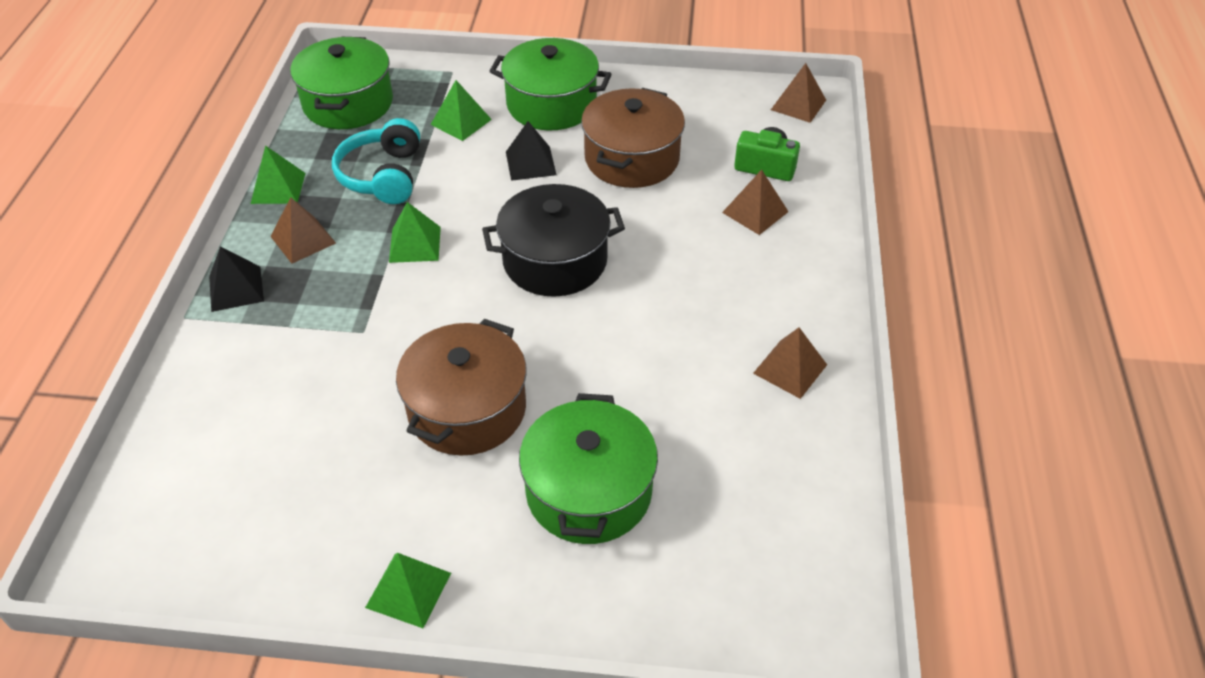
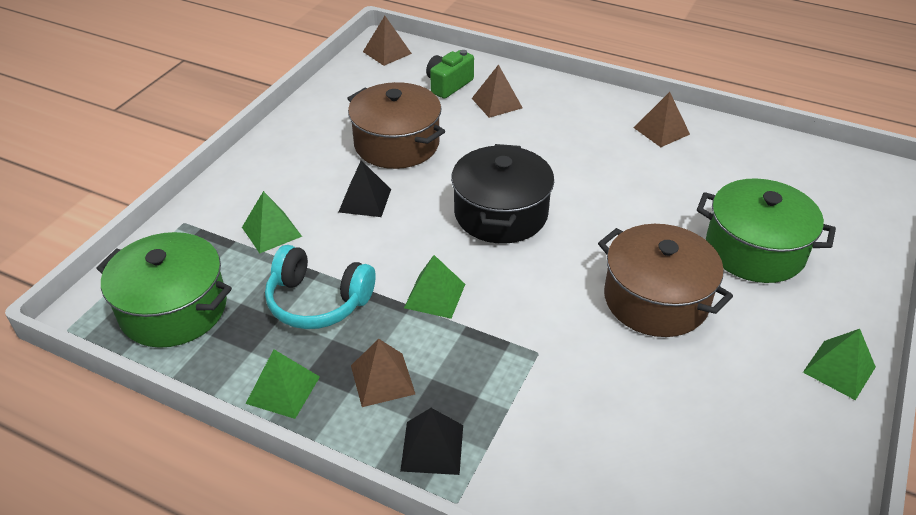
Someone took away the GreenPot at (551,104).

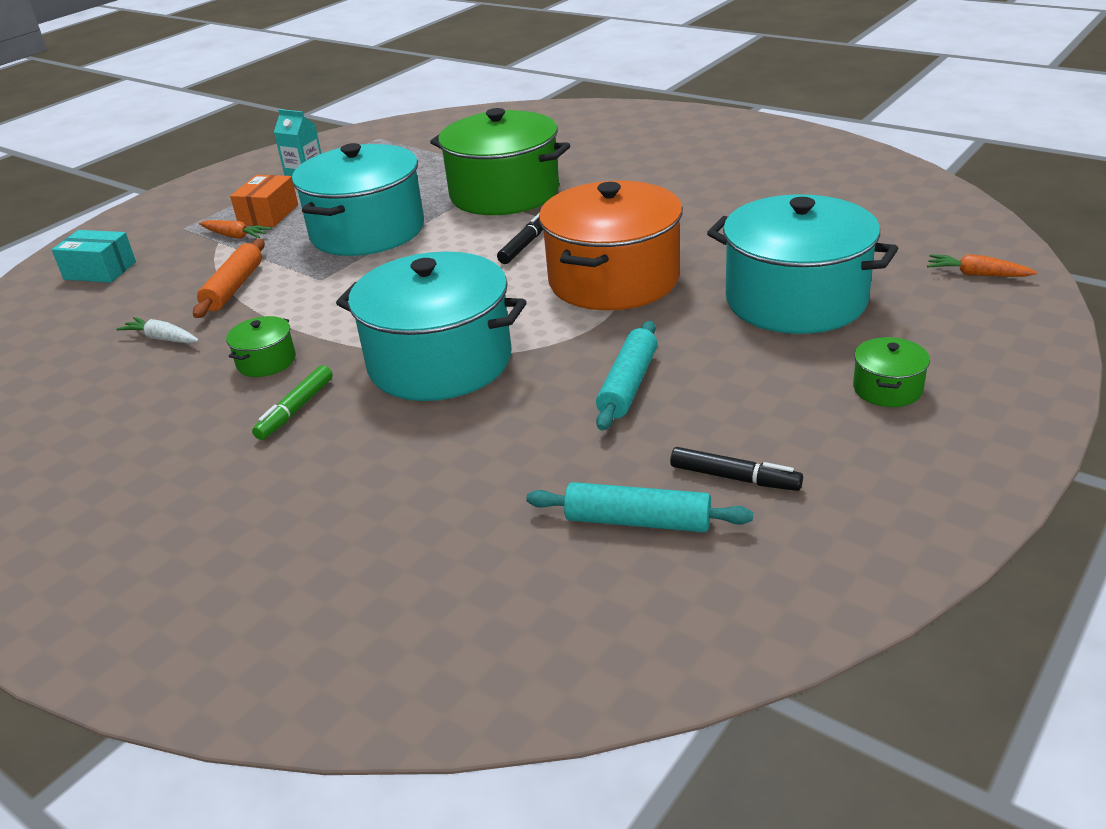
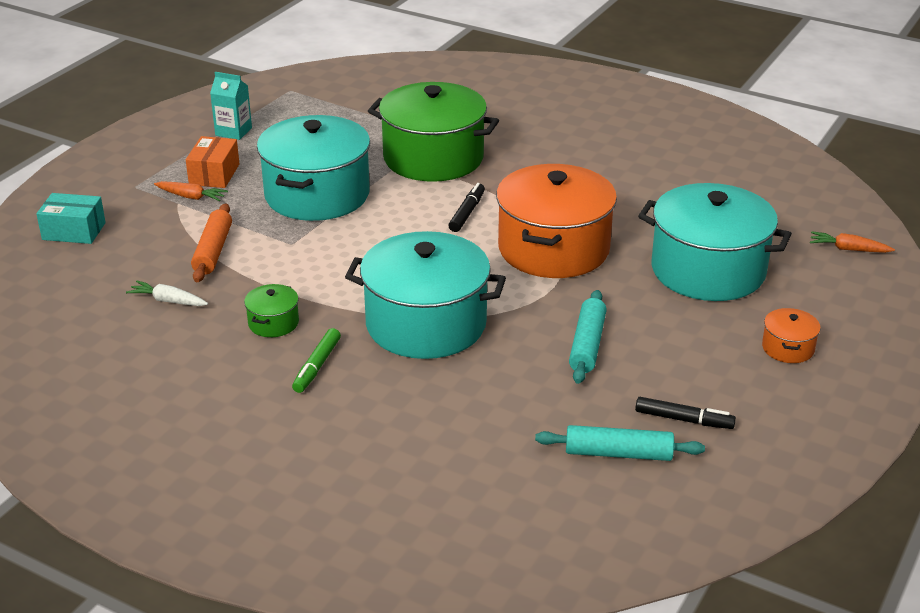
Someone repainted the GreenPot at (887,389), which became the OrangePot at (788,348).

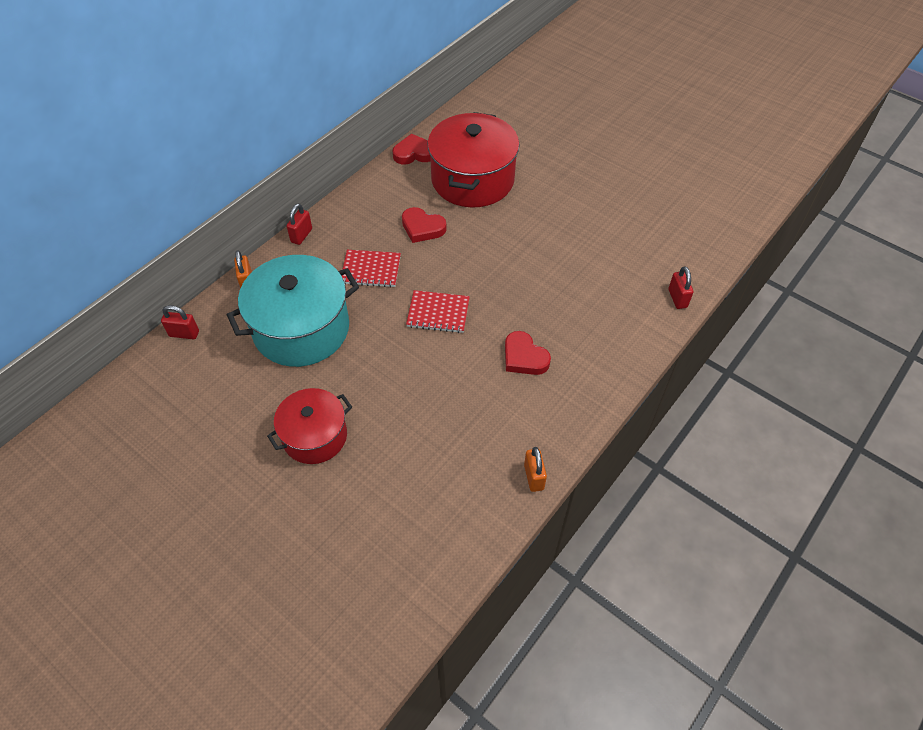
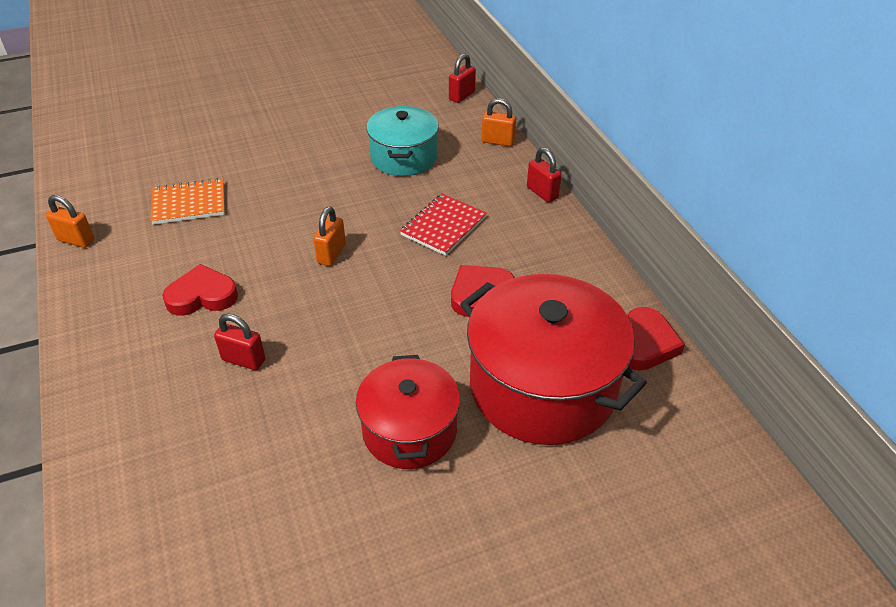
Someone scaled the TurquoisePot at (301,329) by 0.61.
Someone carried the RedPadlock from (677,298) to (244,360).
Someone swapped the RedNotebook at (438,313) for the OrangePadlock at (331,254).
Someone carried the RedPot from (315,436) to (409,430).
Someone put down the OrangeNotebook at (189,203).

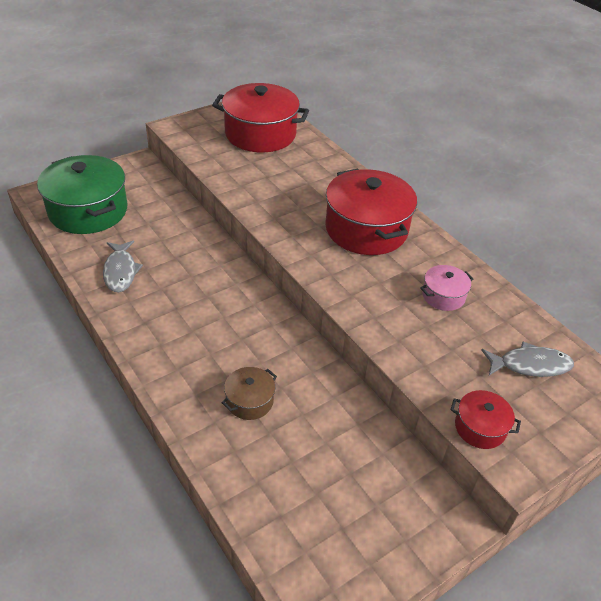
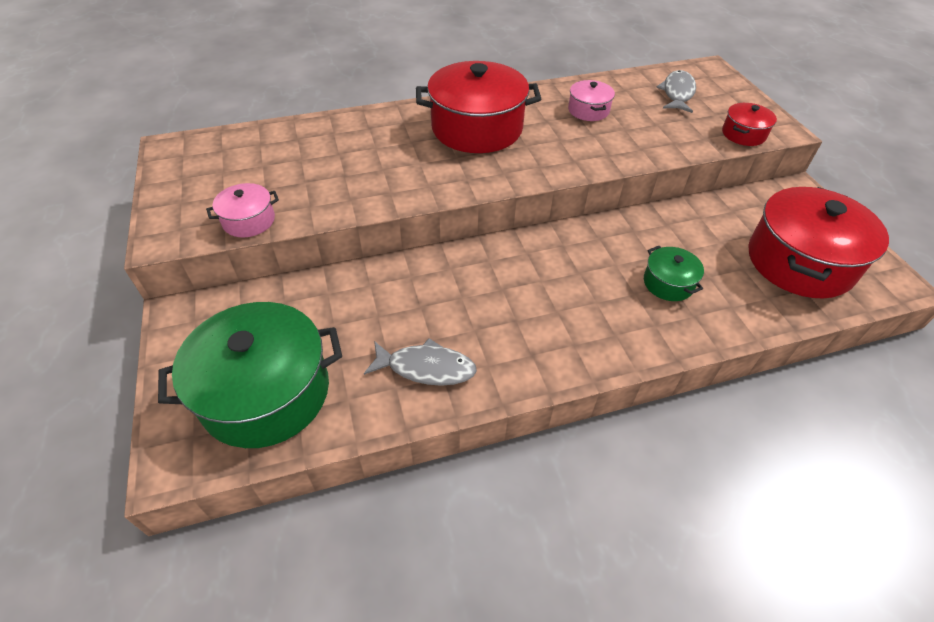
Someone carried the RedPot from (260,134) to (799,262).
Someone repainted the BrownPot at (249,401), which became the GreenPot at (668,283).
Someone put down the PinkPot at (249,221).

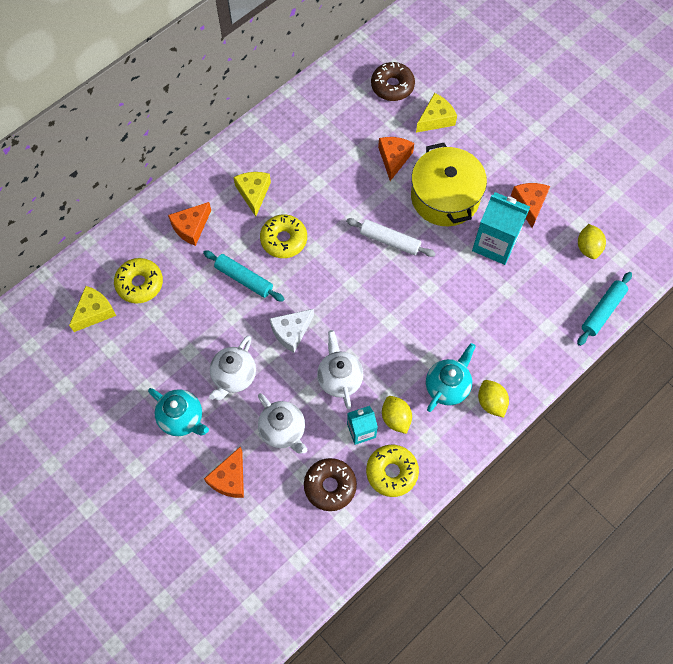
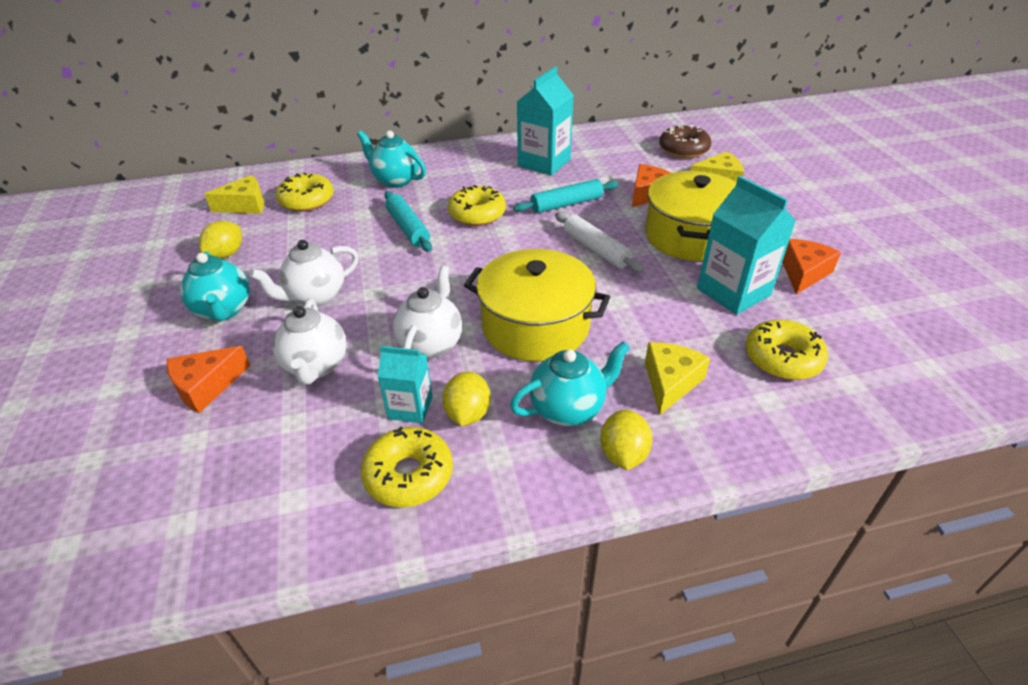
Someone carried the YellowCheese from (253,193) to (670,382).
Someone swapped the OrangeCheese at (191,227) for the TurquoiseTeapot at (395,180).
Someone carried the YellowLemon from (588,248) to (226,254).
Someone carried the TurquoiseRollingPin from (602,311) to (566,204).
Someone took away the WhiteCheese at (291,332).
Someone took away the BrownDonut at (330,486).
Someone put down the TurquoiseCarton at (544,163).
Someone put down the YellowPot at (535,326).
Someone put down the YellowDonut at (782,358).

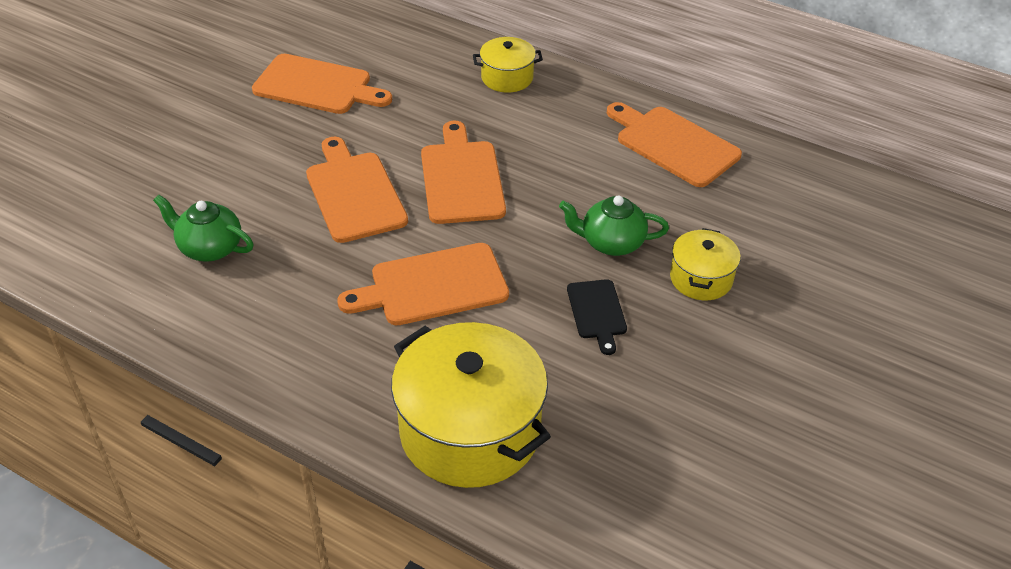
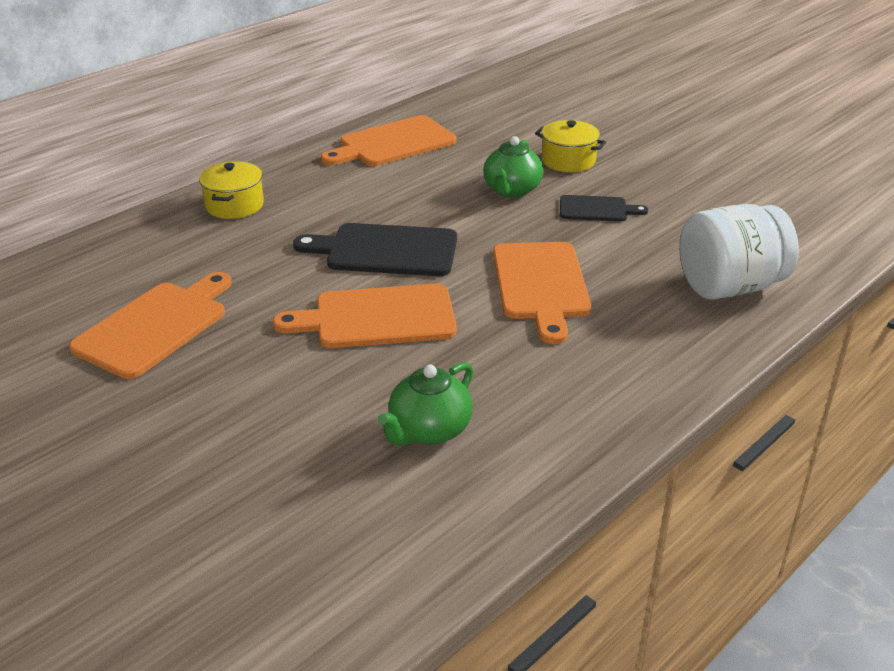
Someone repainted the OrangeCuttingBoard at (462,178), which became the BlackCuttingBoard at (386,250).
Someone swapped the YellowPot at (470,431) for the WhiteJar at (729,287).

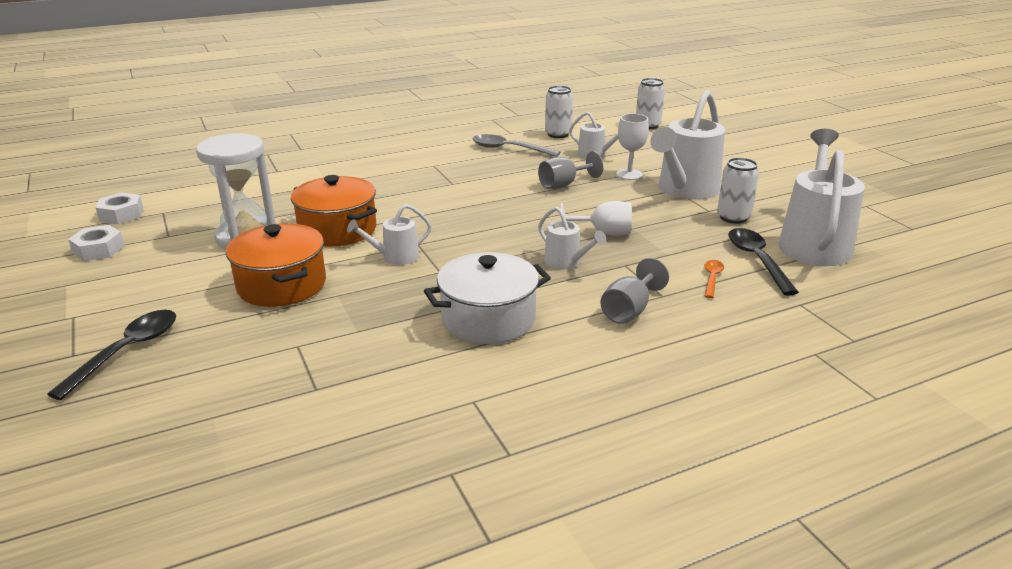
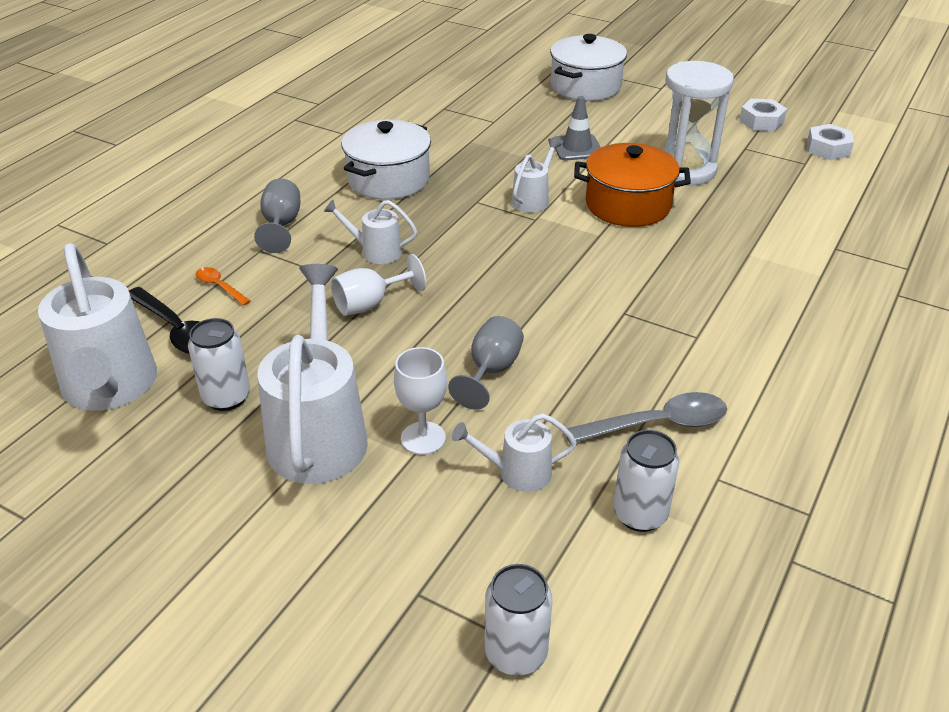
Someone swapped the OrangePot at (281,285) for the GreyTrafficCone at (577,148).
Someone rotated the OrangeSpoon at (712,278) by 150 degrees clockwise.
Someone swapped the BlackSpoon at (127,351) for the WhitePot at (585,86).

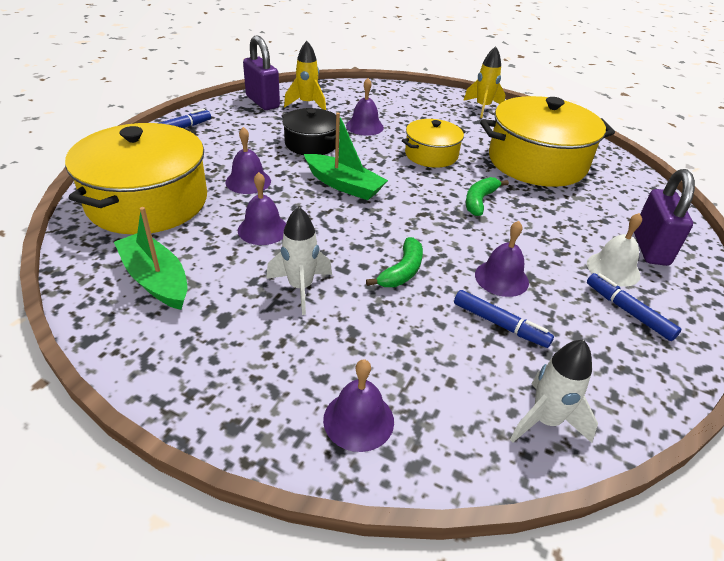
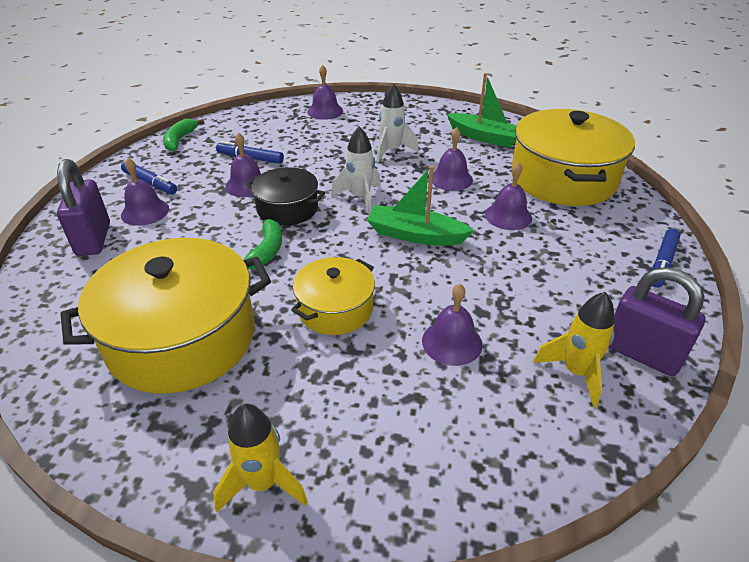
Someone carried the BlackPot from (311,144) to (287,209).
Someone repainted the WhiteBell at (613,269), which became the PurpleBell at (145,212).
Someone carried the GreenBanana from (402,271) to (180,140).
Someone carried the WhiteRocket from (545,421) to (360,198).

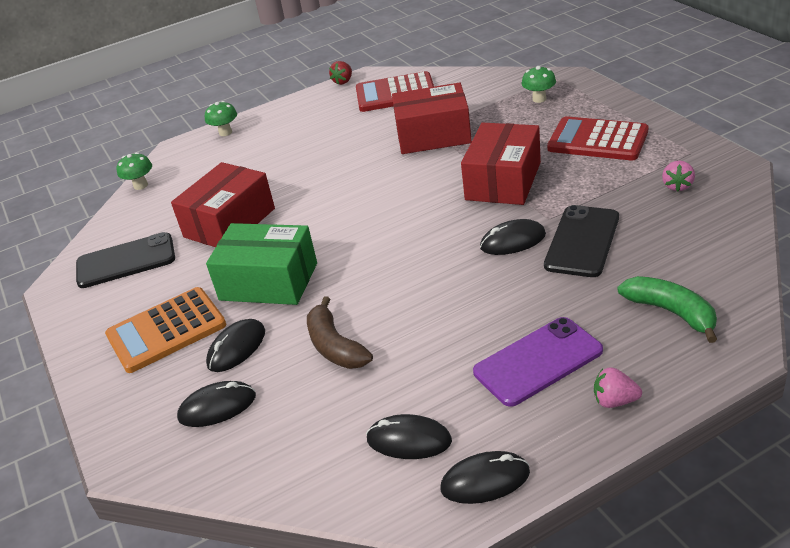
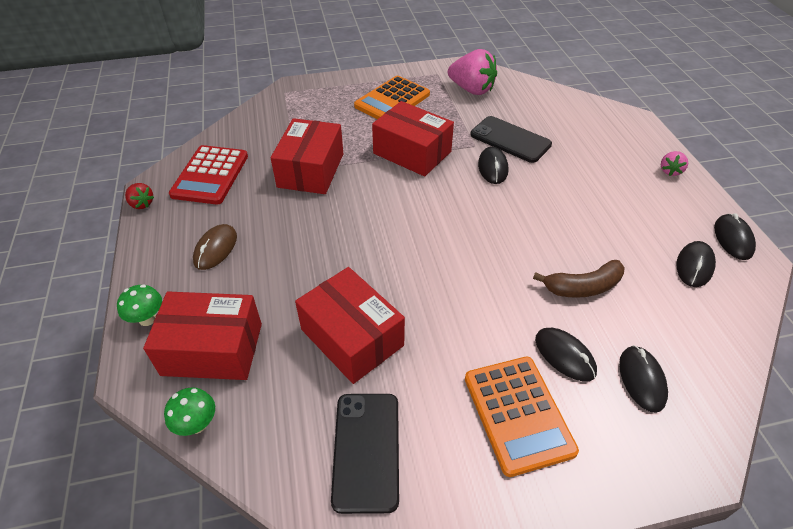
Someone took away the GreenMushroom at (539,99).
Someone repainted the RedCalculator at (597,140), which became the OrangeCalculator at (392,100).
Someone scaled the PinkStrawberry at (677,186) by 2.03.
Someone took away the GreenBox at (268,281).
Someone took away the GreenBanana at (671,312).
Someone took away the PurplePhone at (538,361).
Someone put down the BrownMouse at (215,249).
Someone put down the RedBox at (212,349).

